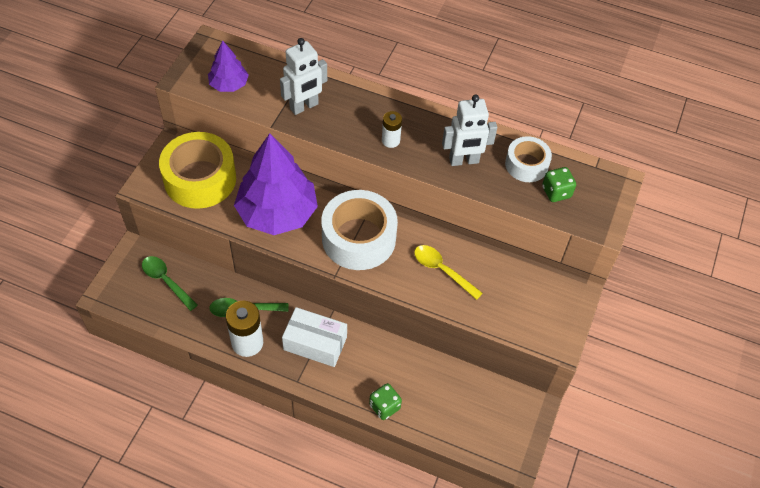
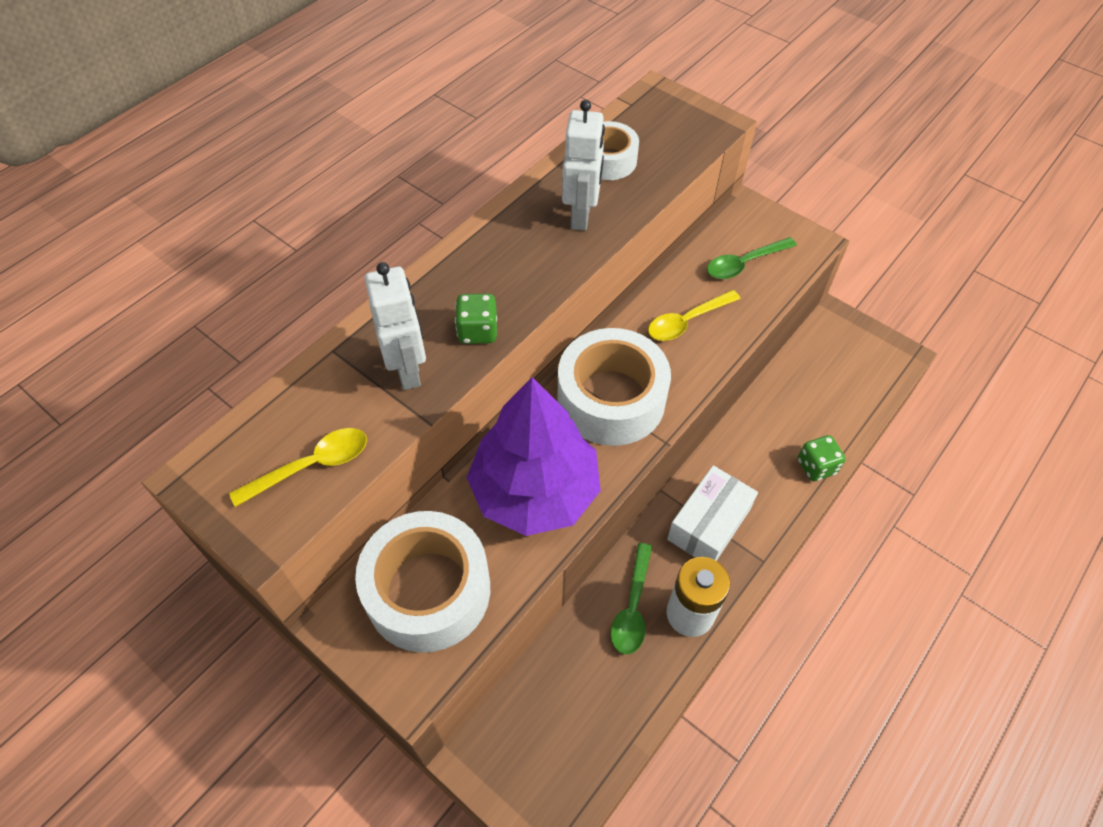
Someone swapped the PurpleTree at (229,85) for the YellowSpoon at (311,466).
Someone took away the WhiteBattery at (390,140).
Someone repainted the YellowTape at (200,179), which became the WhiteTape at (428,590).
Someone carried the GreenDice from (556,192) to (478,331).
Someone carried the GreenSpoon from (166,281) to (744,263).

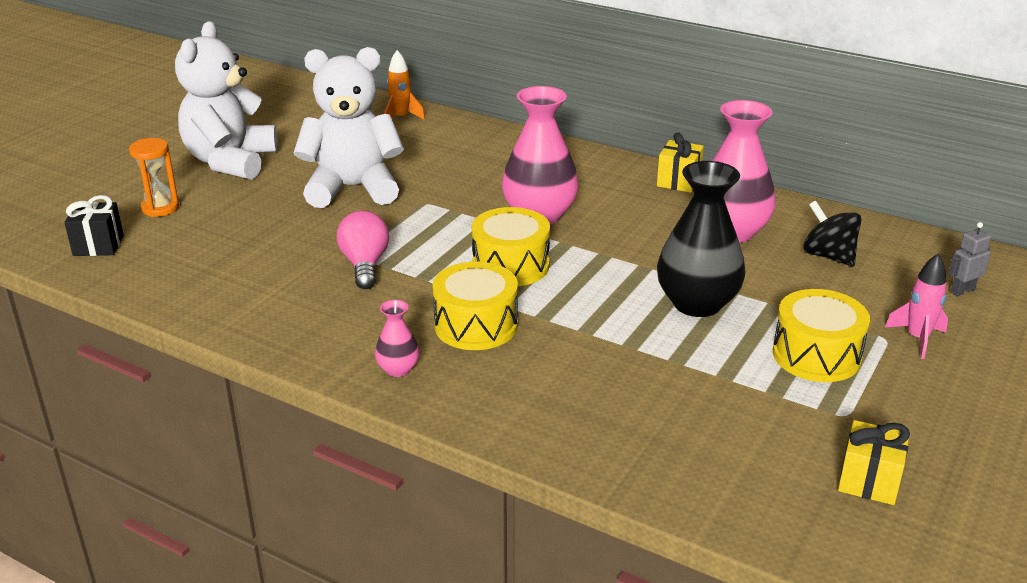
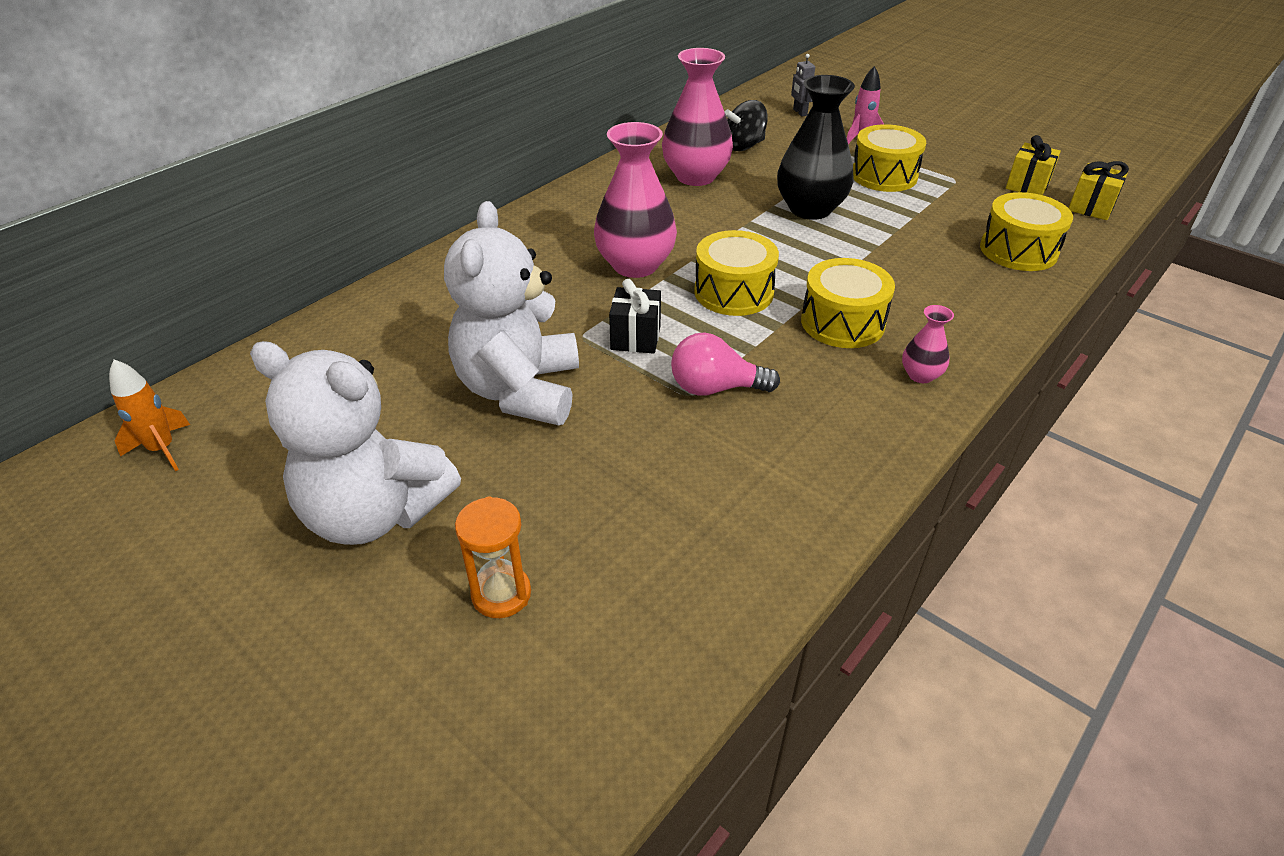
Someone carried the OrangeRocket from (401,118) to (162,449).
Someone carried the YellowGift from (678,181) to (1090,208).
Someone carried the BlackGift from (98,245) to (635,338).
Someone put down the YellowDrum at (1018,250).

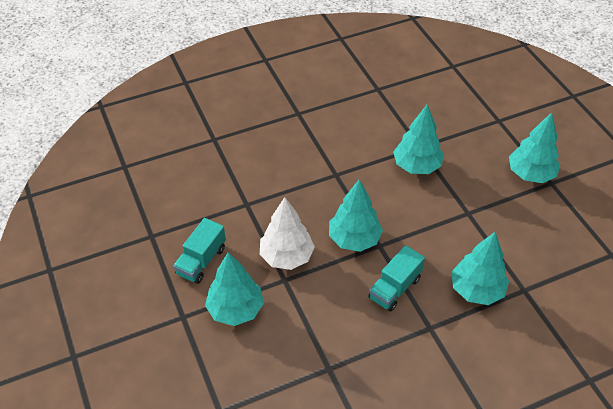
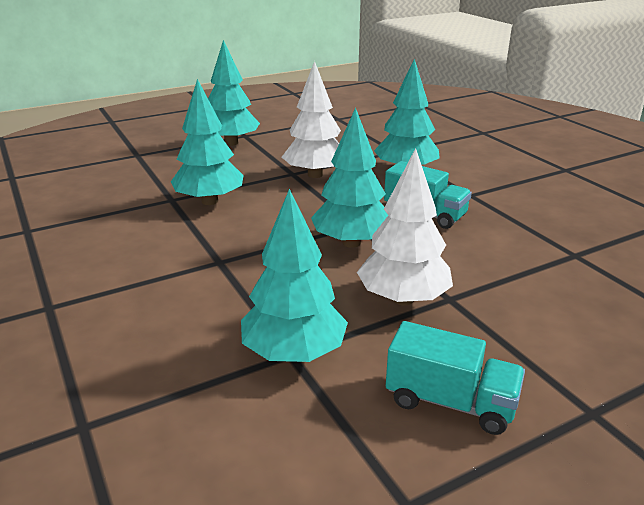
Someone carried the TurquoiseTree from (235,309) to (294,353).
Someone put down the WhiteTree at (315,175).

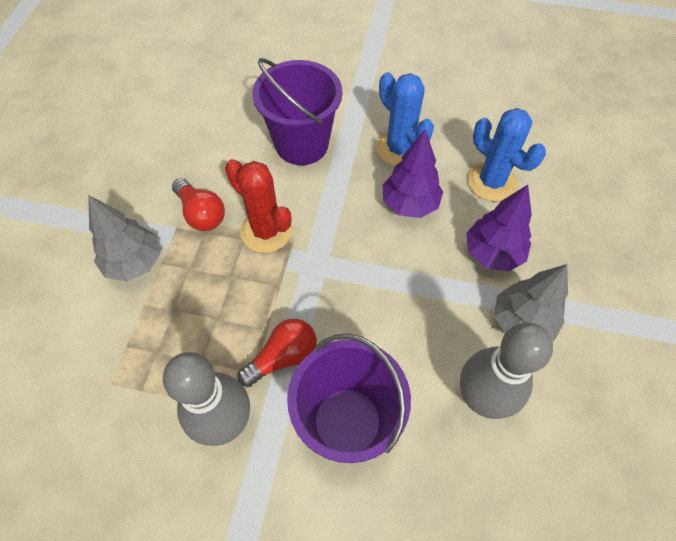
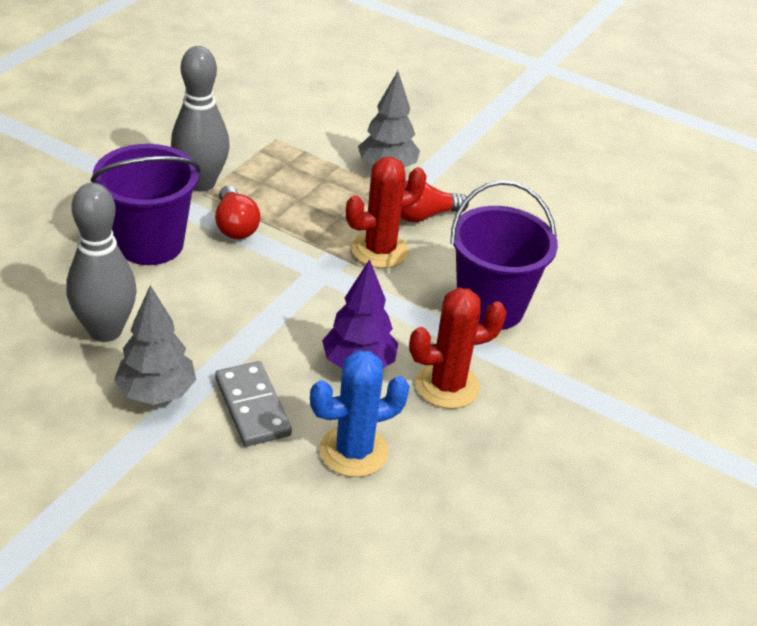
Someone repainted the BlueCactus at (399,149), which became the RedCactus at (447,386).
Someone swapped the PurpleTree at (493,253) for the GreyDomino at (252,407).

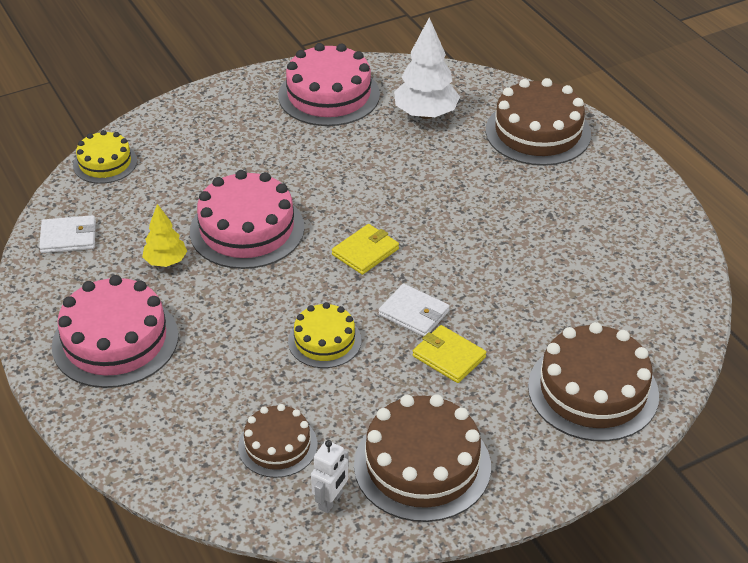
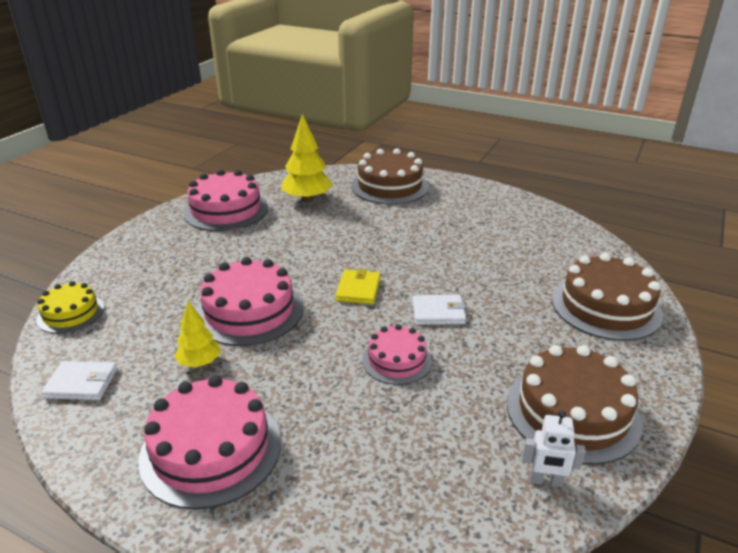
Someone repainted the WhiteTree at (426,114), which became the YellowTree at (307,199).
Someone rotated the WhiteWallet at (68,237) by 45 degrees clockwise.
Someone repainted the YellowCake at (324,341), which became the PinkCake at (397,360).
Someone took away the YellowWallet at (449,356).
Someone took away the BrownCake at (277,445).
Someone rotated the WhiteRobot at (331,501) by 105 degrees clockwise.

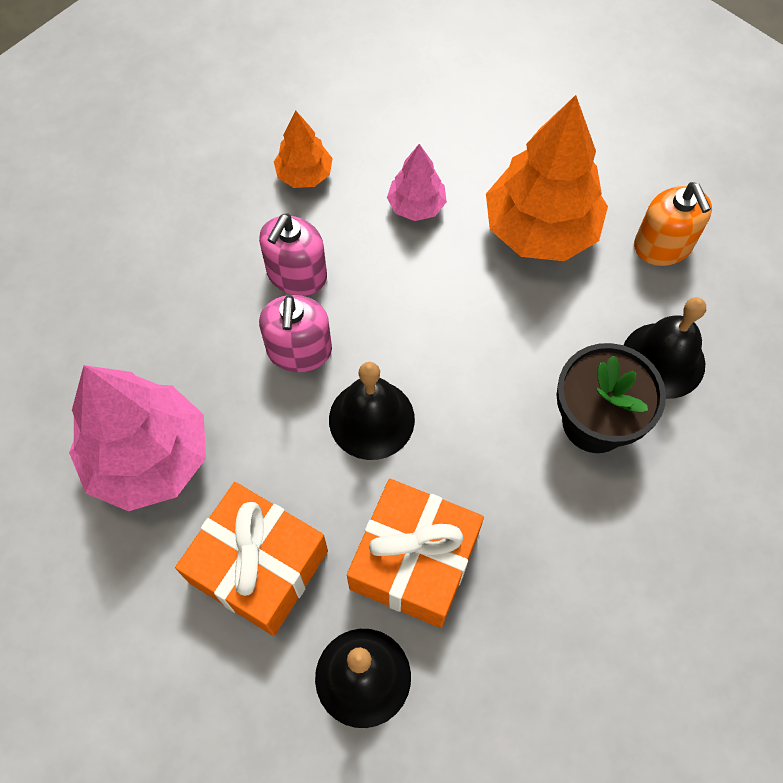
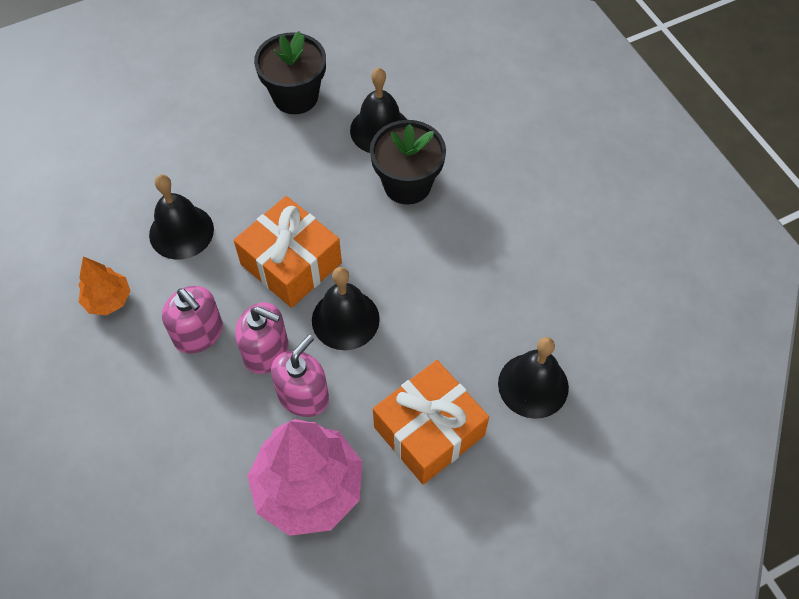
Someone took away the OrangeTree at (540,229).
Someone swapped the PinkTree at (416,206) for the BlackBell at (181,232).
Someone swapped the OrangeSoapDispenser at (663,246) for the BlackFlowerPot at (295,96).
Someone carried the OrangeGift from (414,561) to (291,263).
Someone put down the PinkSoapDispenser at (303,395).

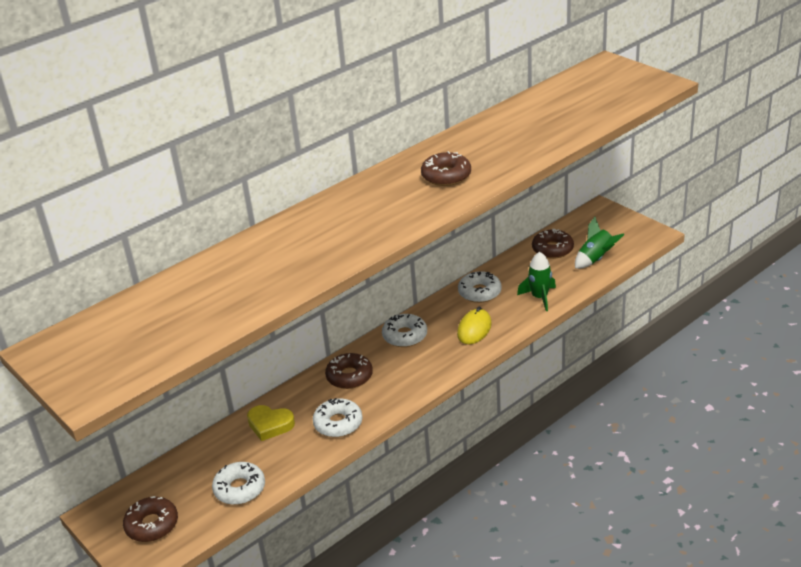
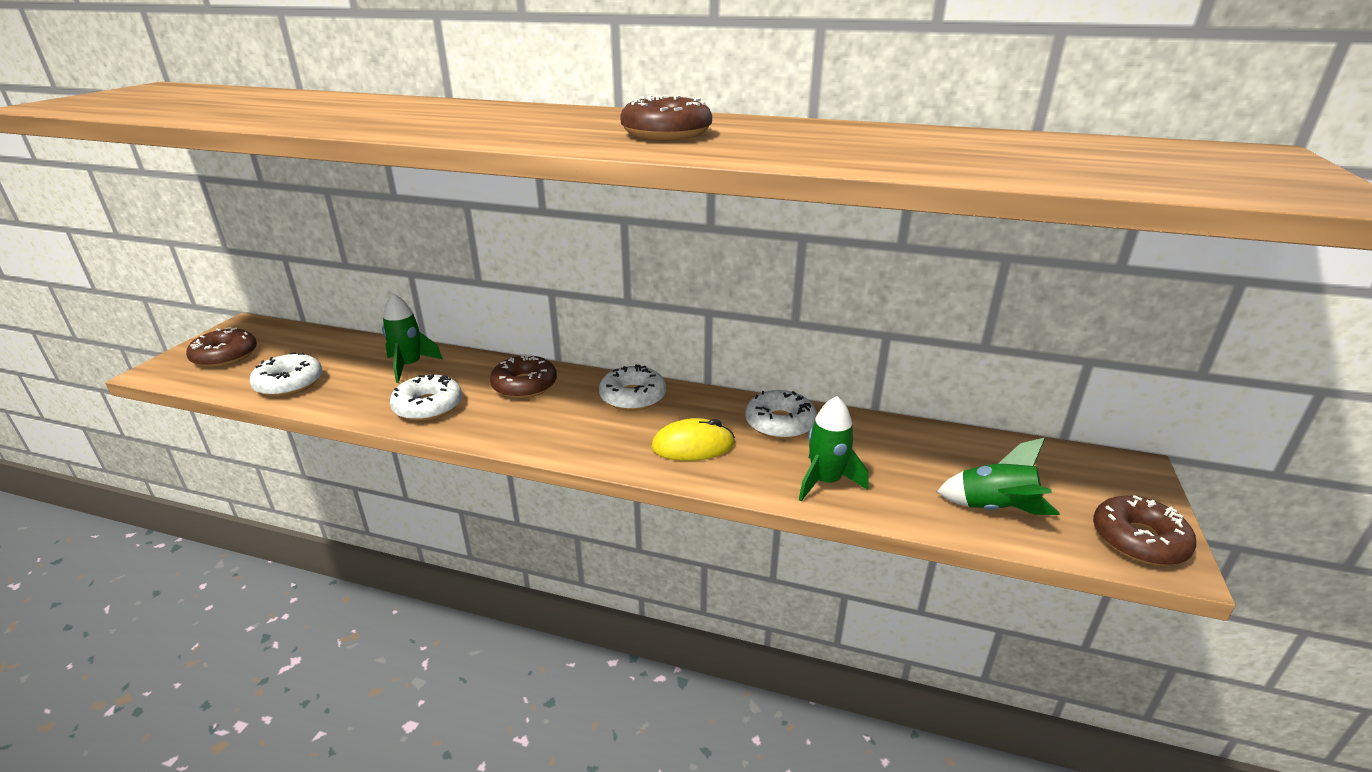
Someone carried the BrownDonut from (552,249) to (1138,540).
Someone swapped the YellowHeart at (270,425) for the GreenRocket at (409,366).

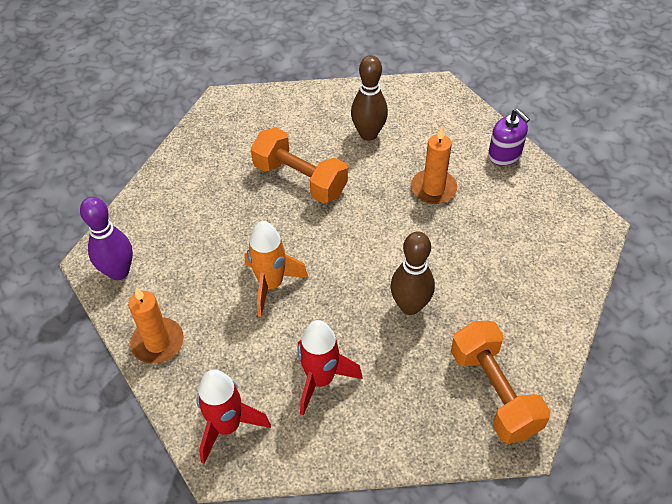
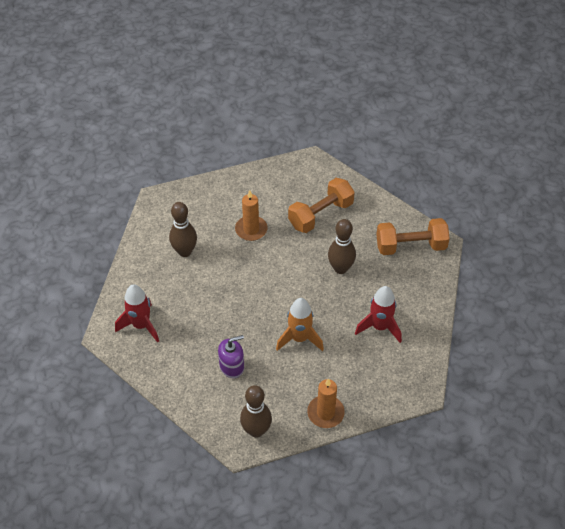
Someone carried the PurpleSoapDispenser from (504,154) to (232,366).
Someone carried the OrangeDumbbell from (300,179) to (320,215).
Someone repainted the PurpleBowlingPin at (119,272), which became the BrownBowlingPin at (256,430).
Someone carried the RedRocket from (227,426) to (141,325).

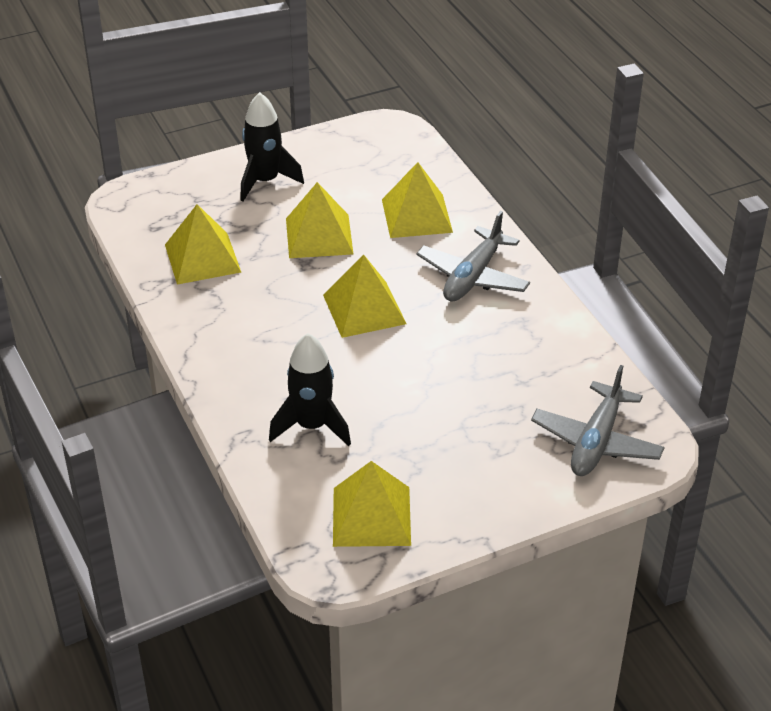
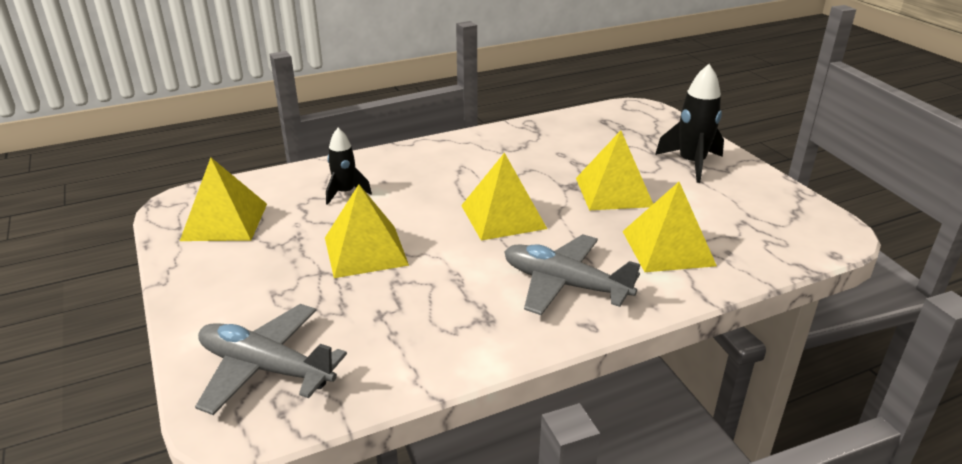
Someone carried the YellowPyramid from (202,258) to (365,251).
Someone scaled the BlackRocket at (312,426) by 0.64.

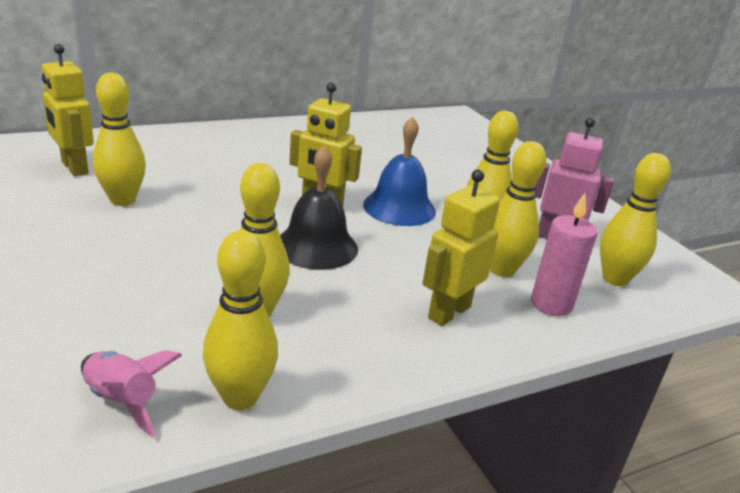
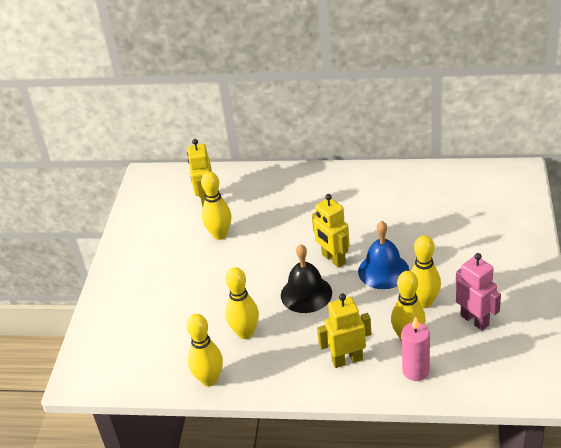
Someone took away the YellowBowlingPin at (615,279).
Someone took away the PinkRocket at (122,400).

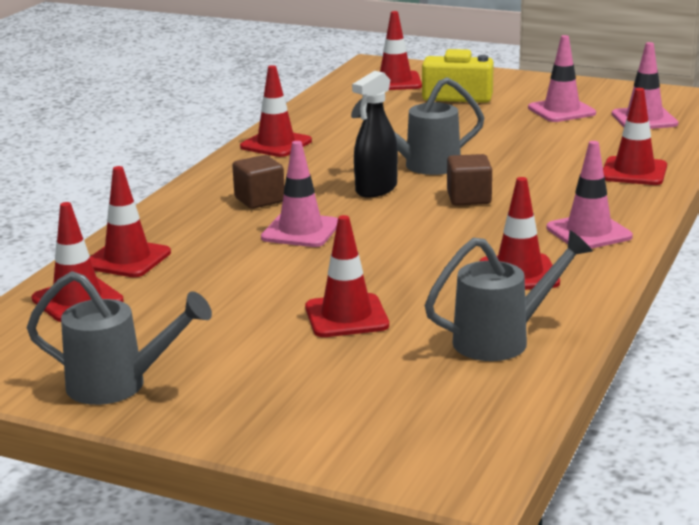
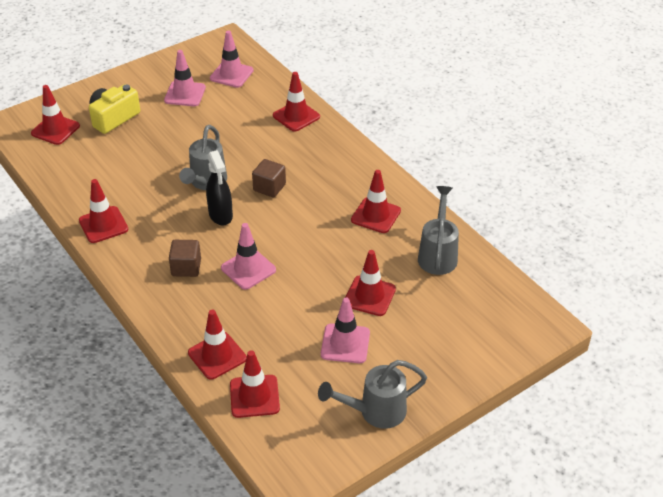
Someone carried the PinkTrafficCone from (589,232) to (345,343).
Someone rotated the GreyWateringCan at (119,385) by 150 degrees counterclockwise.

